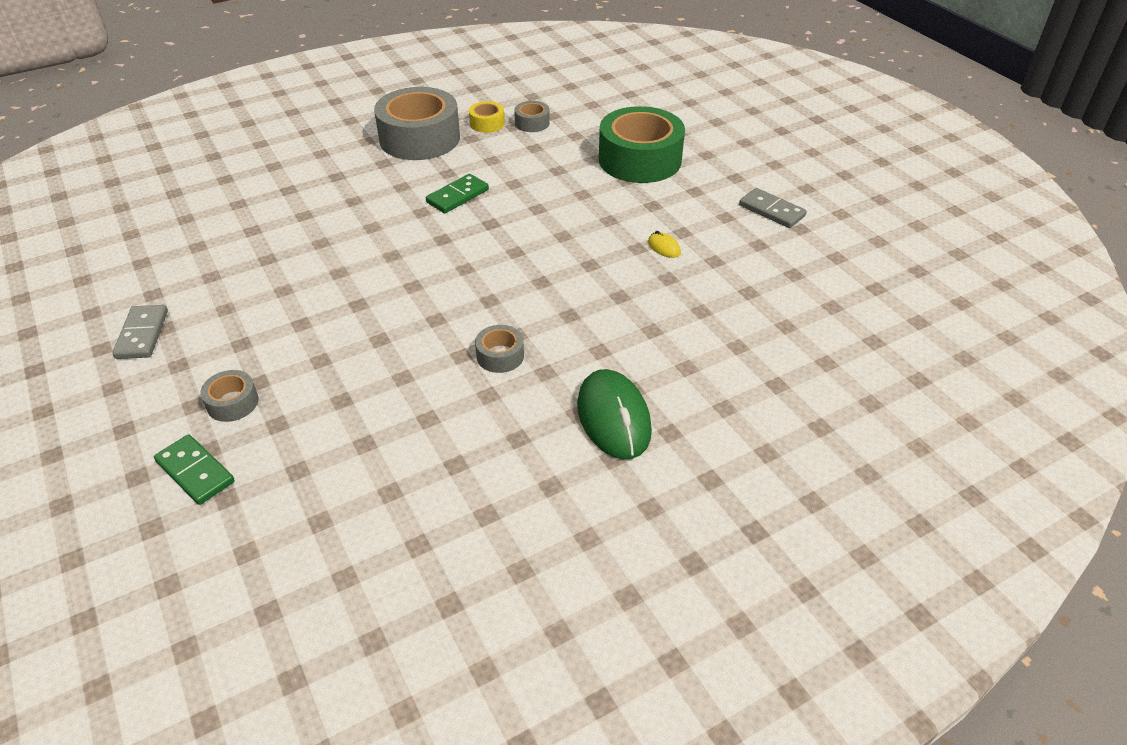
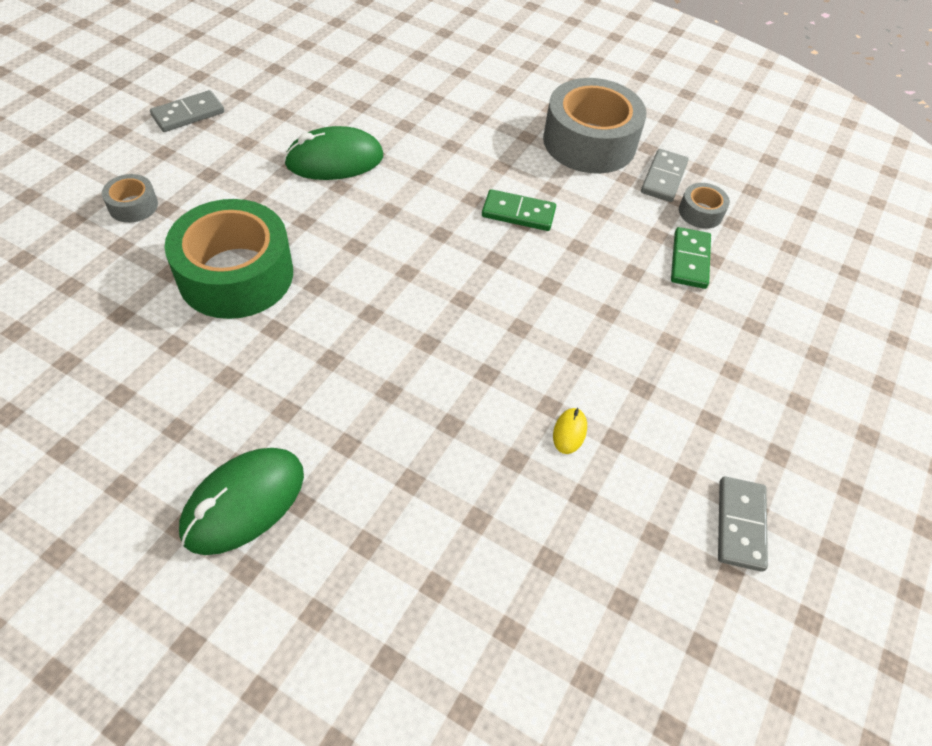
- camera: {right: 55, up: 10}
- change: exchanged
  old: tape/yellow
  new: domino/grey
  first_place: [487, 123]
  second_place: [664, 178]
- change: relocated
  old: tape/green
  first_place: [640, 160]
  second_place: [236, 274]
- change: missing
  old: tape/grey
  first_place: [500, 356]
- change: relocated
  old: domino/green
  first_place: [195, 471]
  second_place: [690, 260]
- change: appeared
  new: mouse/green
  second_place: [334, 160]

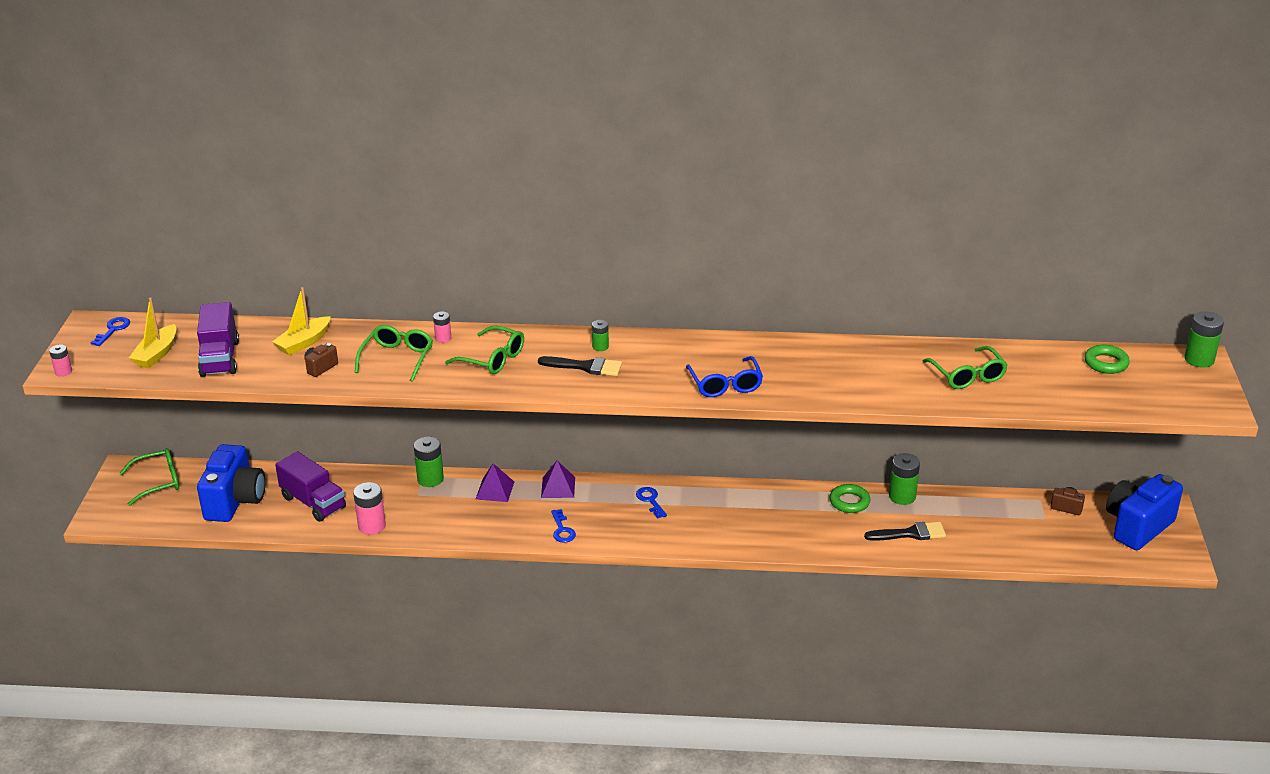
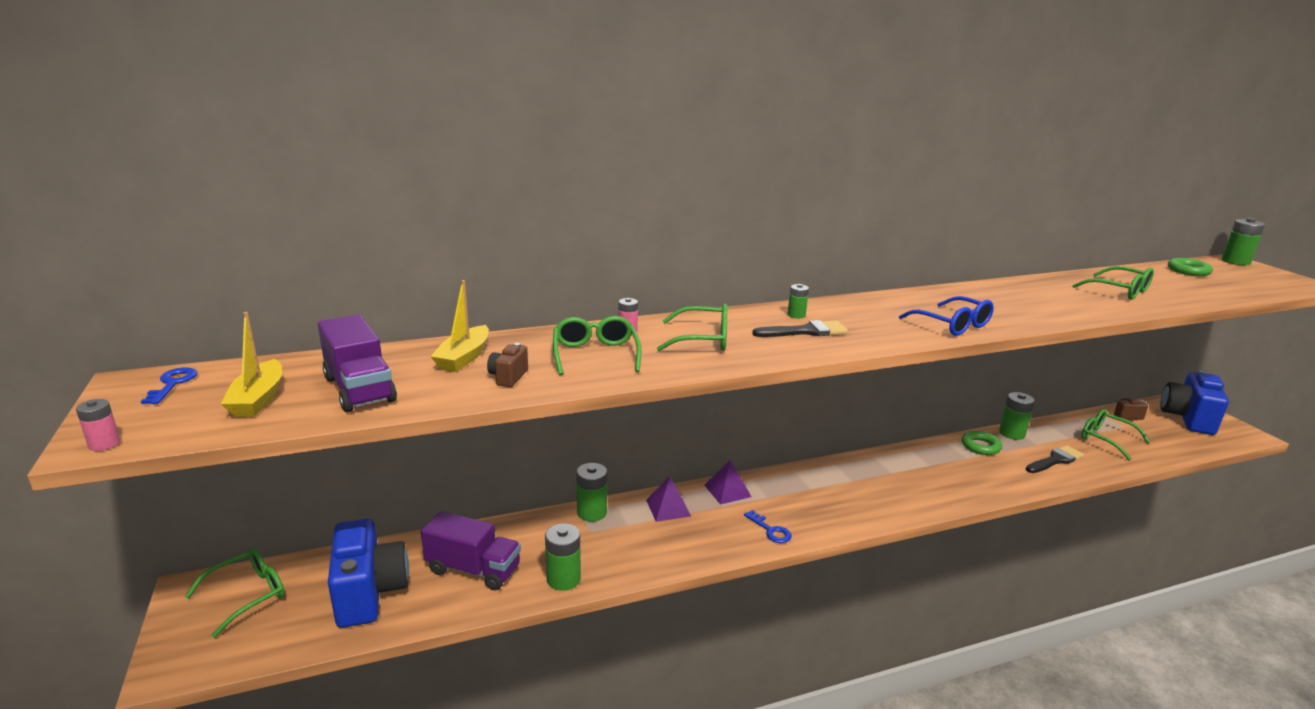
- camera: {right: -25, up: -10}
- change: colour
  old: battery/pink
  new: battery/green
  first_place: [372, 526]
  second_place: [563, 579]
- change: missing
  old: key/blue
  first_place: [650, 500]
- change: appeared
  new: glasses/green
  second_place: [1105, 439]

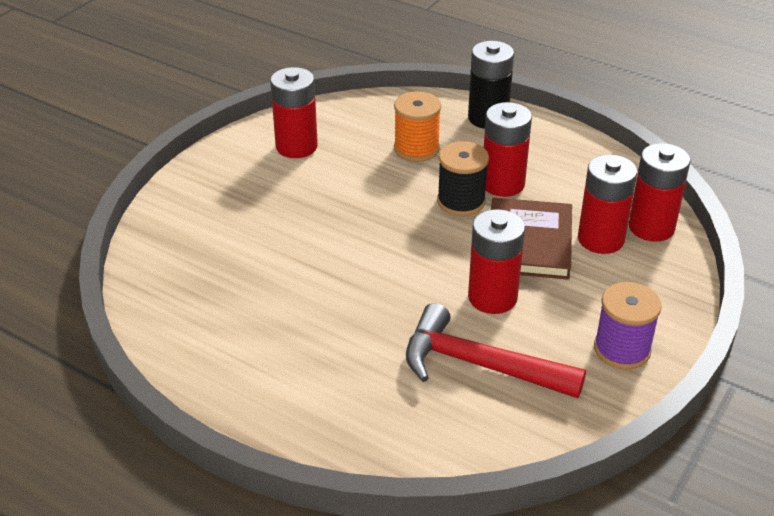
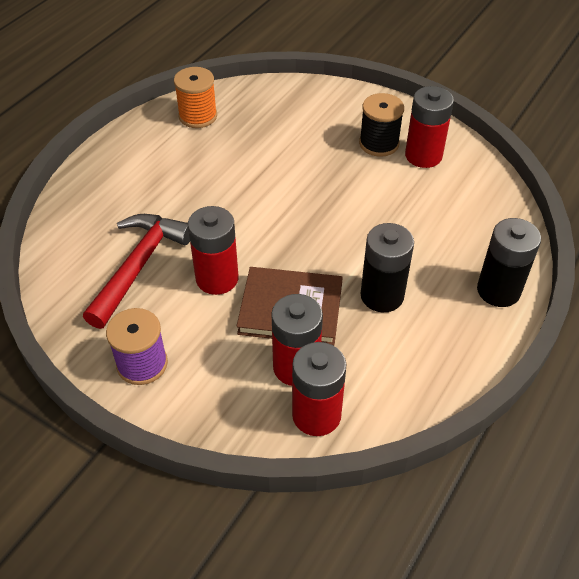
- camera: {right: 90, up: 10}
- change: relocated
  old: spool/orange
  first_place: [416, 149]
  second_place: [198, 116]
- change: colour
  old: battery/red
  new: battery/black
  first_place: [503, 184]
  second_place: [382, 295]
- change: relocated
  old: spool/black
  first_place: [461, 201]
  second_place: [379, 143]

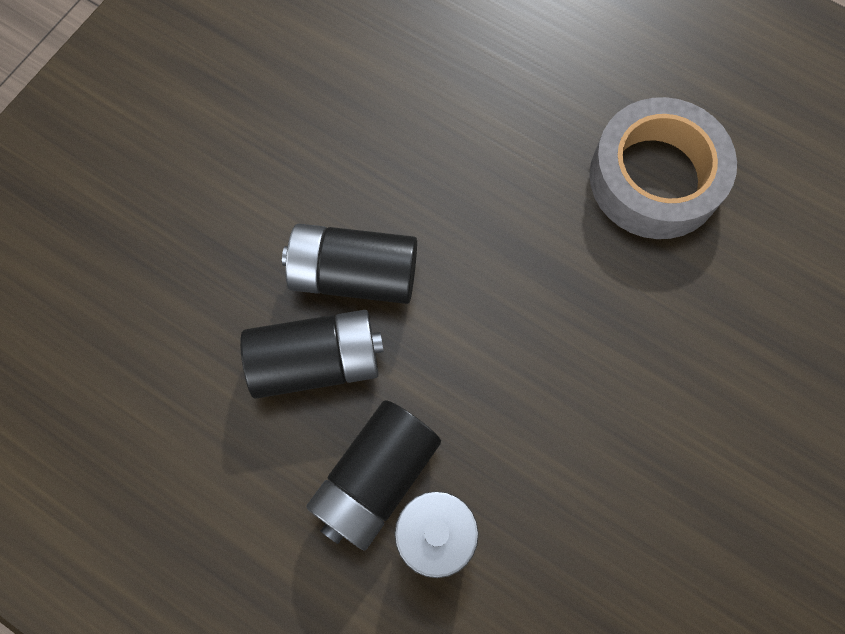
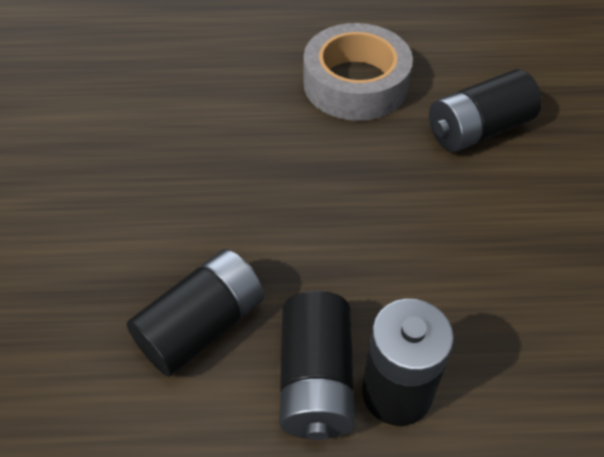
- camera: {right: -35, up: -20}
- change: relocated
  old: battery/black
  first_place: [354, 275]
  second_place: [478, 130]

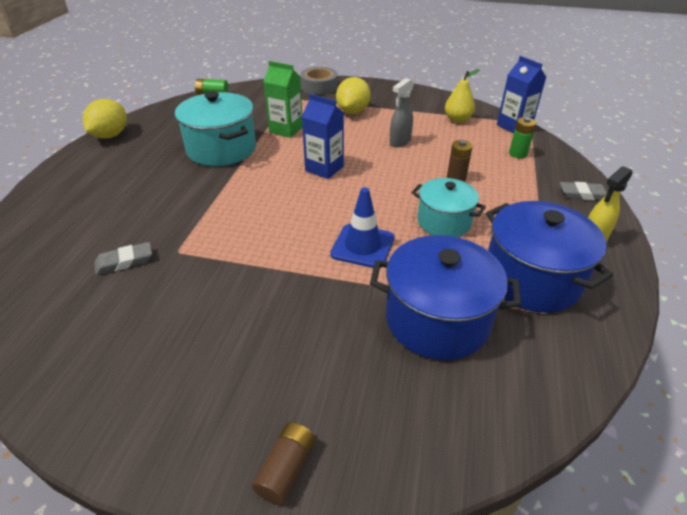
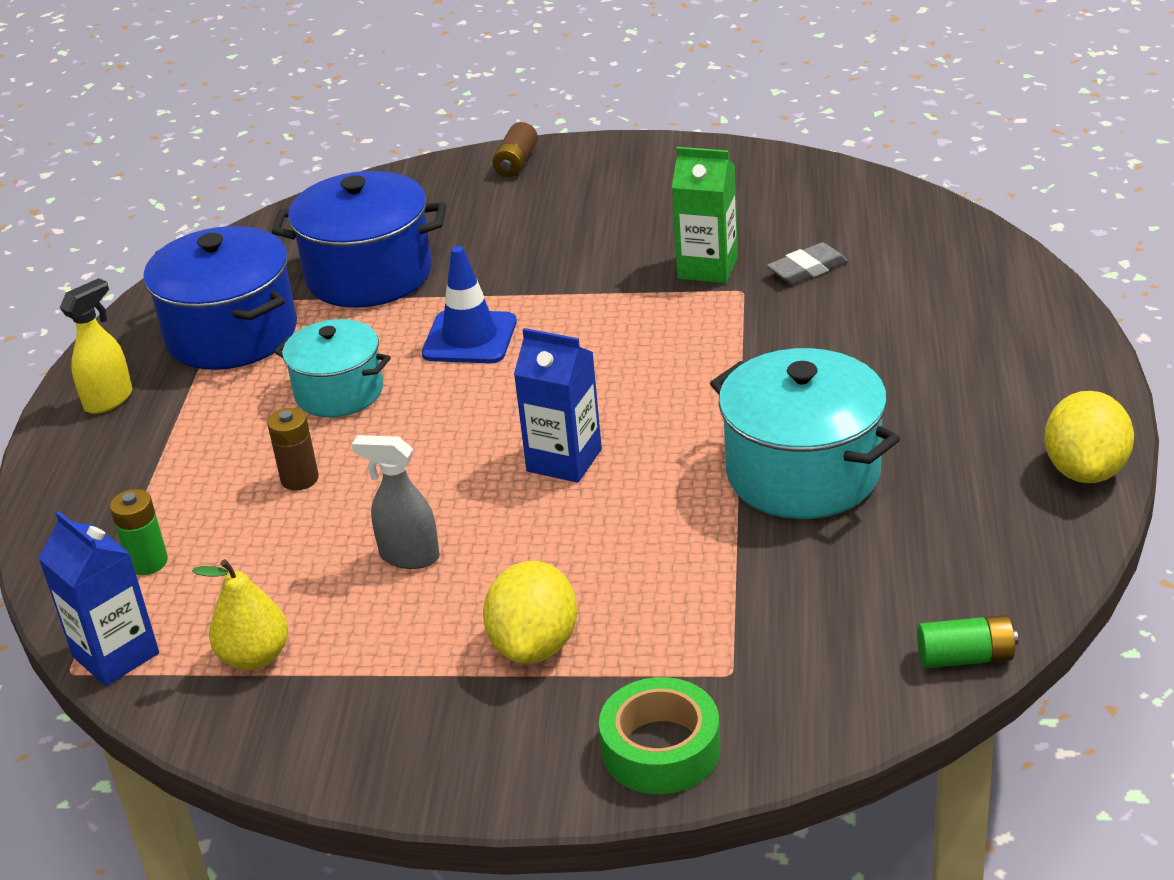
- camera: {right: 175, up: -5}
- change: relocated
  old: carton/green
  first_place: [286, 130]
  second_place: [707, 268]
- change: colour
  old: tape/grey
  new: tape/green
  first_place: [319, 86]
  second_place: [661, 749]
- change: spun
  old: spray bottle/grey
  first_place: [400, 142]
  second_place: [409, 556]
  degrees: -105
- change: missing
  old: eraser/grey
  first_place: [583, 194]

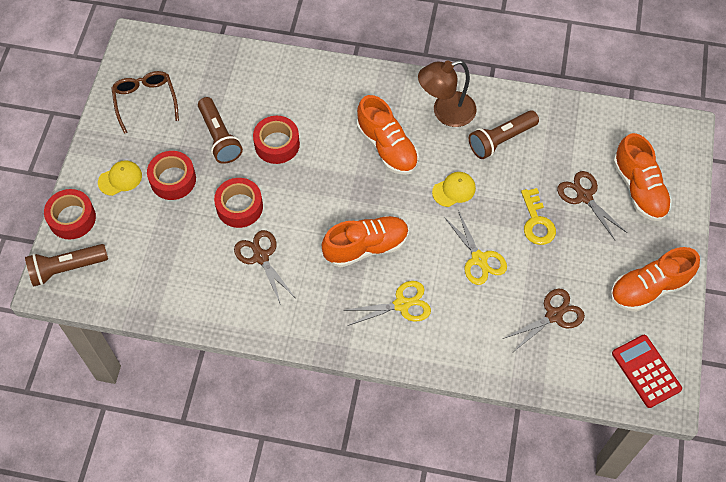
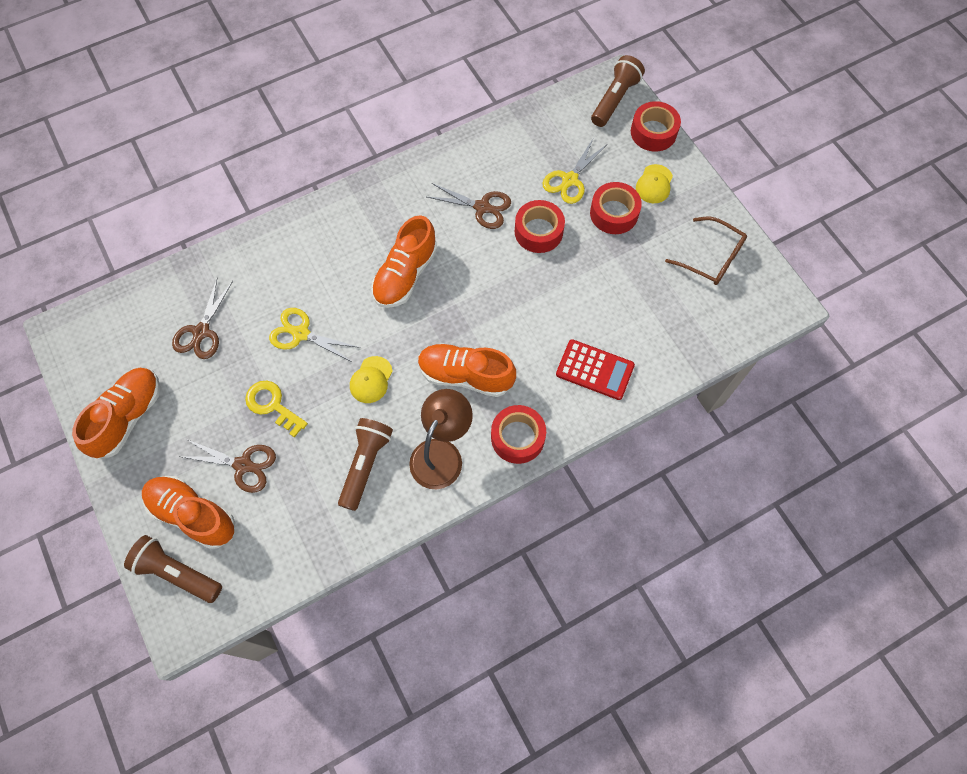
- camera: {right: 140, up: 5}
- change: relocated
  old: flashlight/brown
  first_place: [220, 137]
  second_place: [177, 573]
- change: relocated
  old: tape/red
  first_place: [277, 144]
  second_place: [517, 437]
- change: relocated
  old: scissors/yellow
  first_place: [402, 304]
  second_place: [569, 180]
- change: relocated
  old: calculator/red
  first_place: [646, 371]
  second_place: [595, 370]

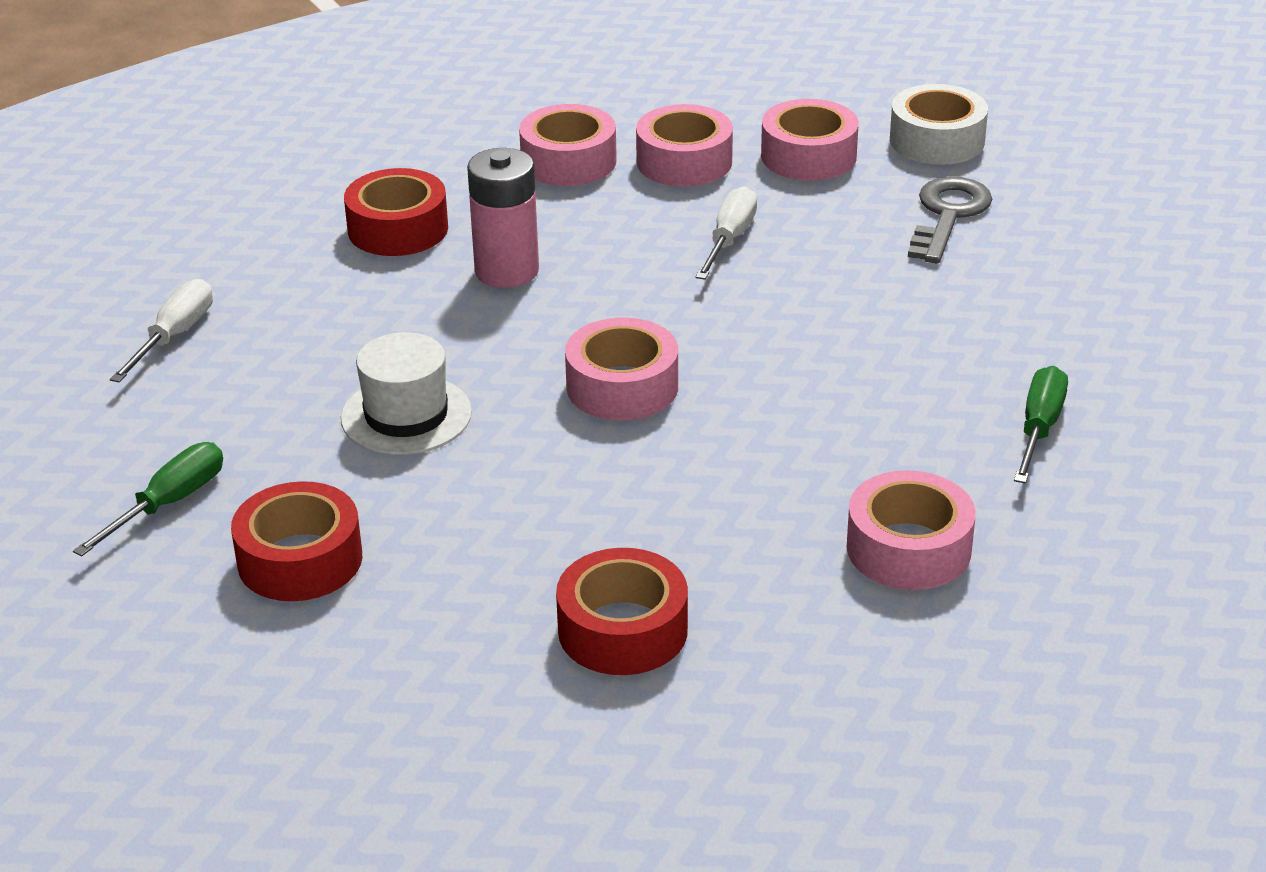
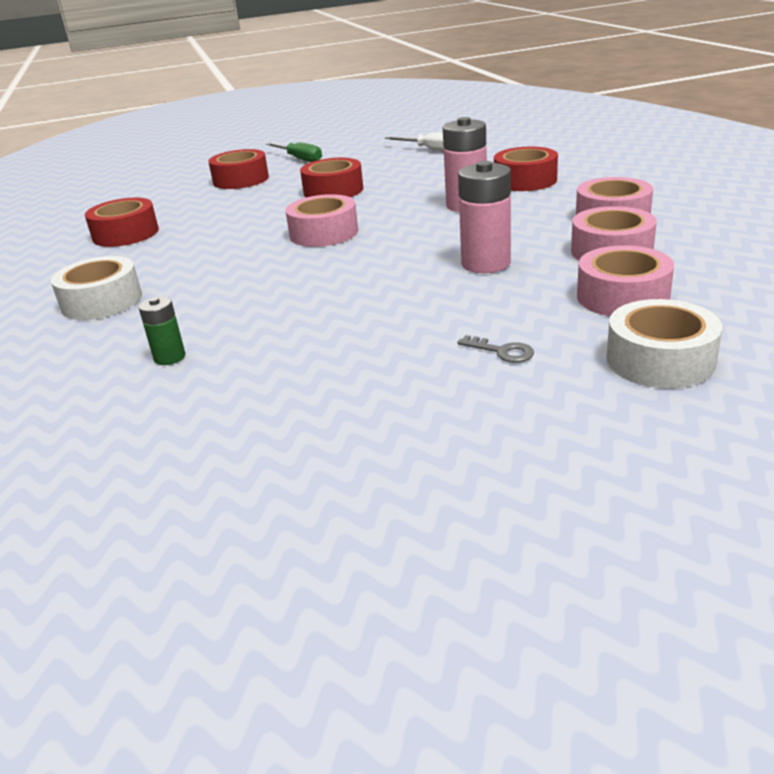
- camera: {right: 105, up: -5}
- change: size
  old: key/grey
  first_place: [948, 215]
  second_place: [502, 351]
  factor: 0.51
- change: exchanged
  old: screwdriver/white
  new: battery/pink
  first_place: [729, 239]
  second_place: [486, 263]
- change: exchanged
  old: hat/white
  new: tape/red
  first_place: [406, 415]
  second_place: [333, 191]
- change: exchanged
  old: screwdriver/green
  new: battery/green
  first_place: [1039, 428]
  second_place: [169, 357]
- change: colour
  old: tape/pink
  new: tape/white
  first_place: [908, 548]
  second_place: [102, 301]

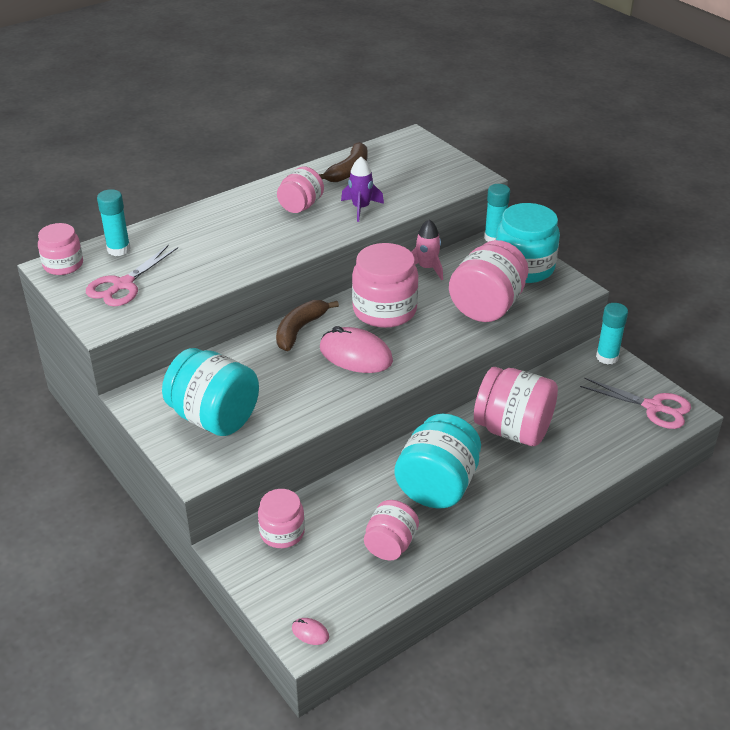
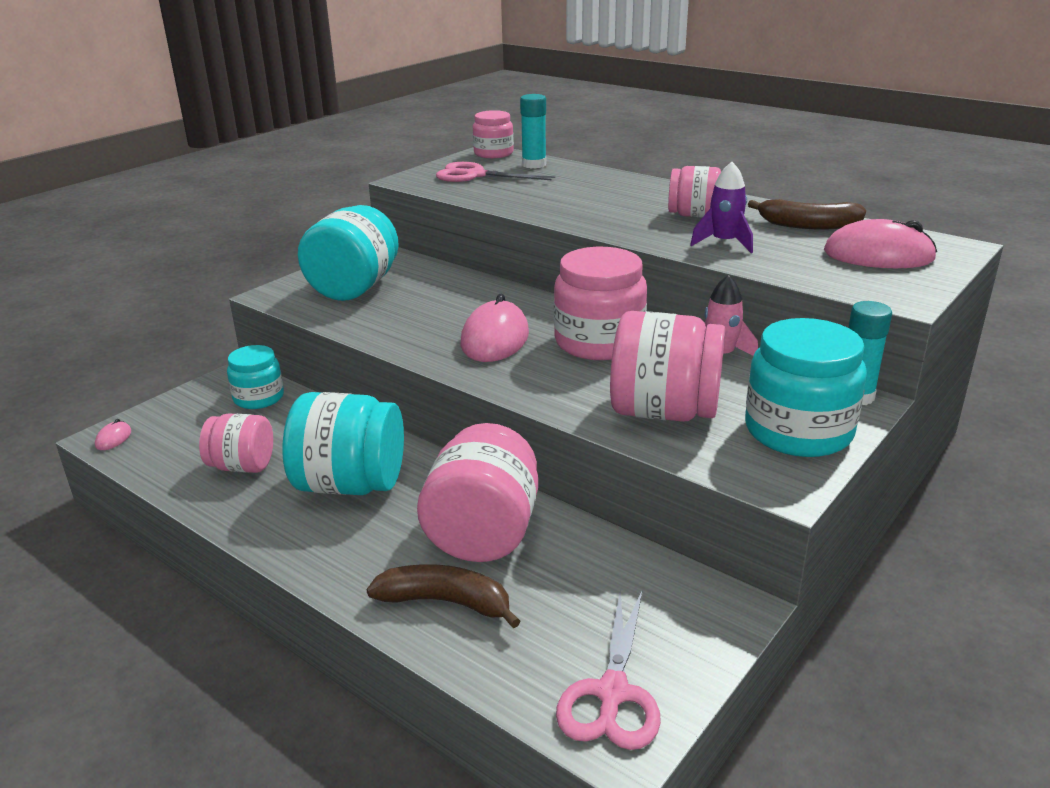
- camera: {right: 75, up: -10}
- change: relocated
  old: banana/brown
  first_place: [300, 330]
  second_place: [446, 602]
- change: missing
  old: glue stick/turquoise
  first_place: [607, 357]
- change: colour
  old: jar/pink
  new: jar/turquoise
  first_place: [282, 532]
  second_place: [259, 398]
- change: appeared
  new: mouse/pink
  second_place: [878, 255]

